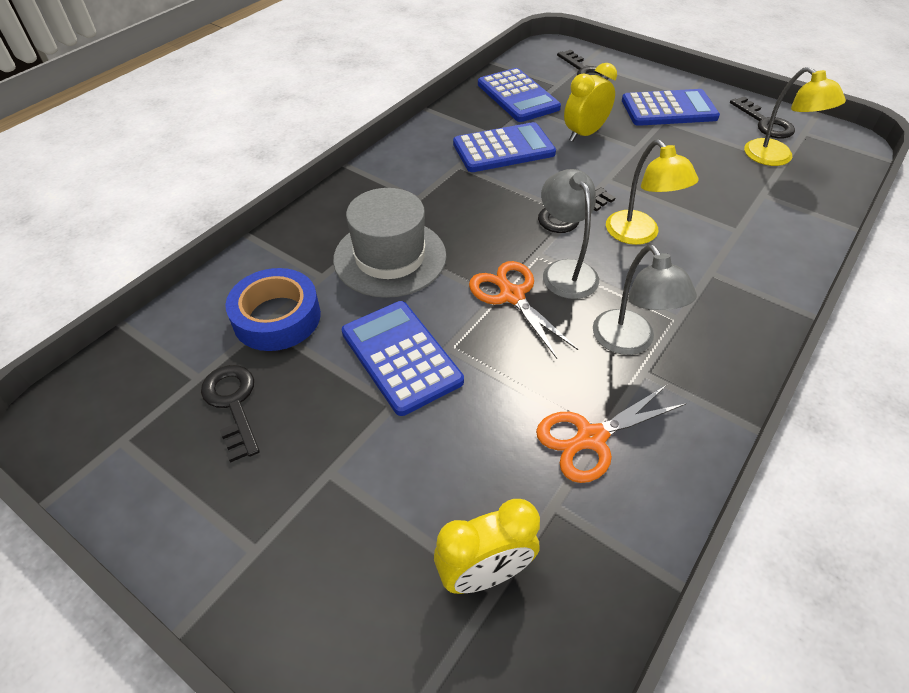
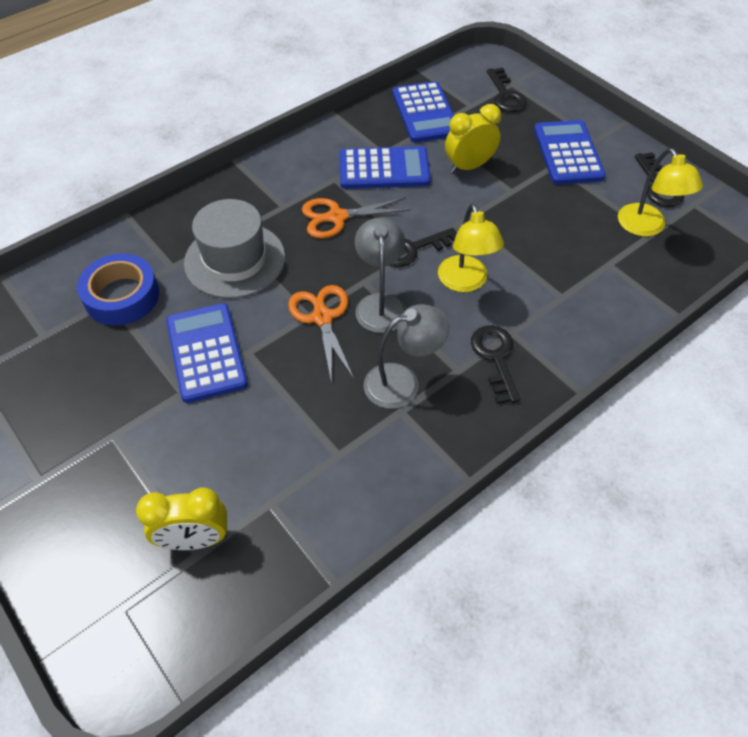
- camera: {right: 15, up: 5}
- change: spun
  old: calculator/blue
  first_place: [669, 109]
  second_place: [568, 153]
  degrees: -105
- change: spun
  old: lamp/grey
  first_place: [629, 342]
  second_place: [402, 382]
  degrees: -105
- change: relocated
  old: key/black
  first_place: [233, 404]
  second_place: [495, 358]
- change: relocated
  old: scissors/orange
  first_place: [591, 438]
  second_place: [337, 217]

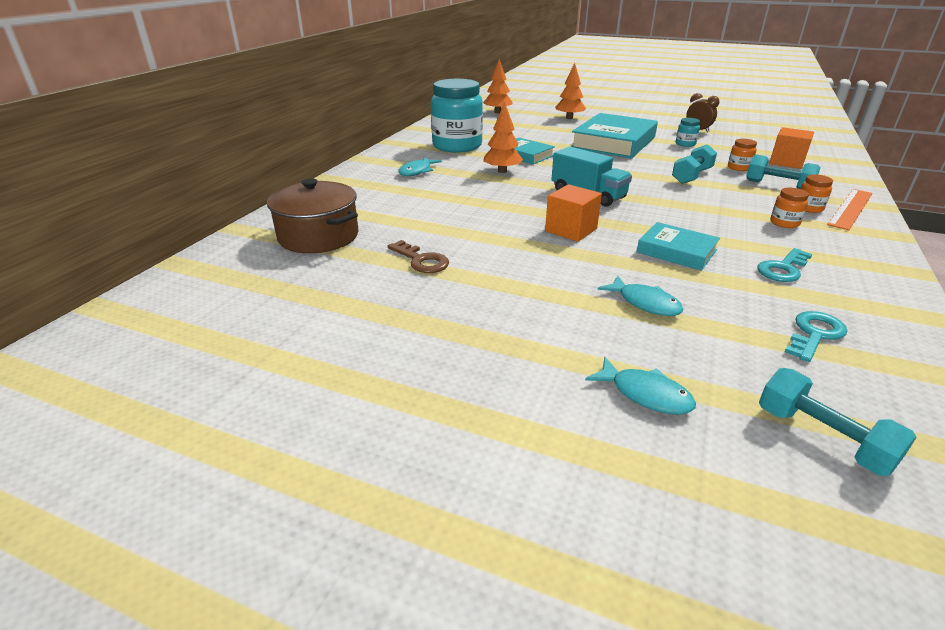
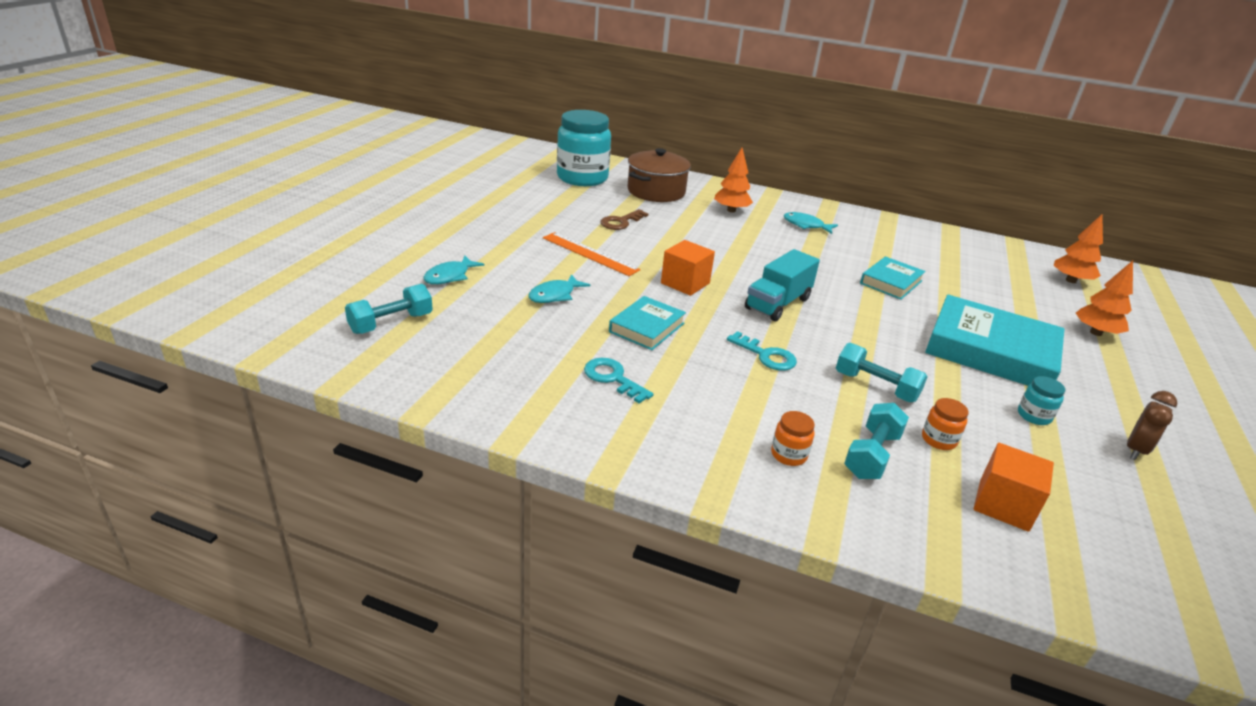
- camera: {right: 85, up: 0}
- change: relocated
  old: jar/turquoise
  first_place: [457, 146]
  second_place: [582, 178]
- change: relocated
  old: tree/orange
  first_place: [502, 171]
  second_place: [731, 210]
- change: missing
  old: jar/orange
  first_place: [784, 223]
- change: relocated
  old: ruler/orange
  first_place: [851, 208]
  second_place: [590, 254]
- change: relocated
  old: key/turquoise
  first_place: [814, 334]
  second_place: [766, 355]

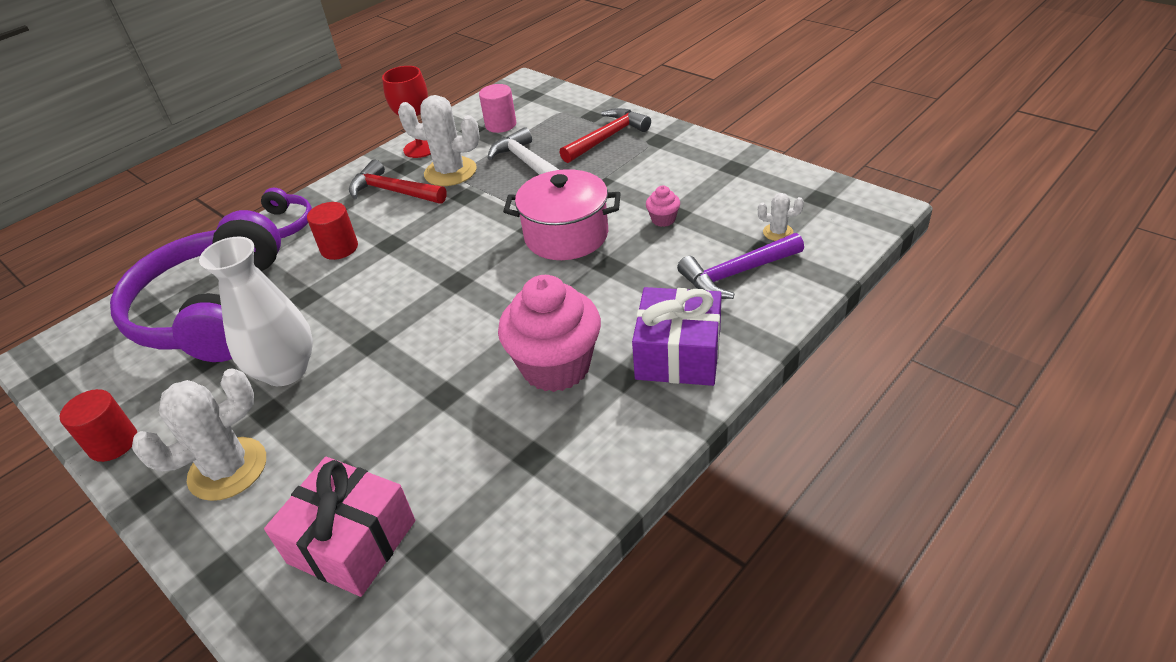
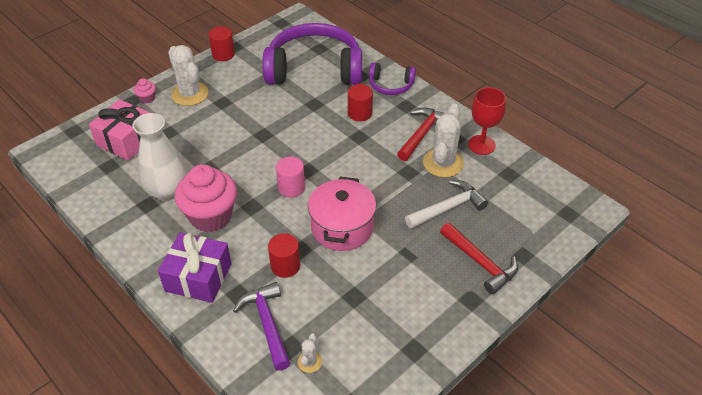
- camera: {right: 90, up: 5}
- change: relocated
  old: cylinder/pink
  first_place: [501, 125]
  second_place: [291, 188]
- change: relocated
  old: cupcake/pink
  first_place: [663, 219]
  second_place: [147, 98]
- change: relocated
  old: vase/white
  first_place: [285, 370]
  second_place: [167, 191]
- change: appeared
  new: cylinder/red
  second_place: [285, 266]

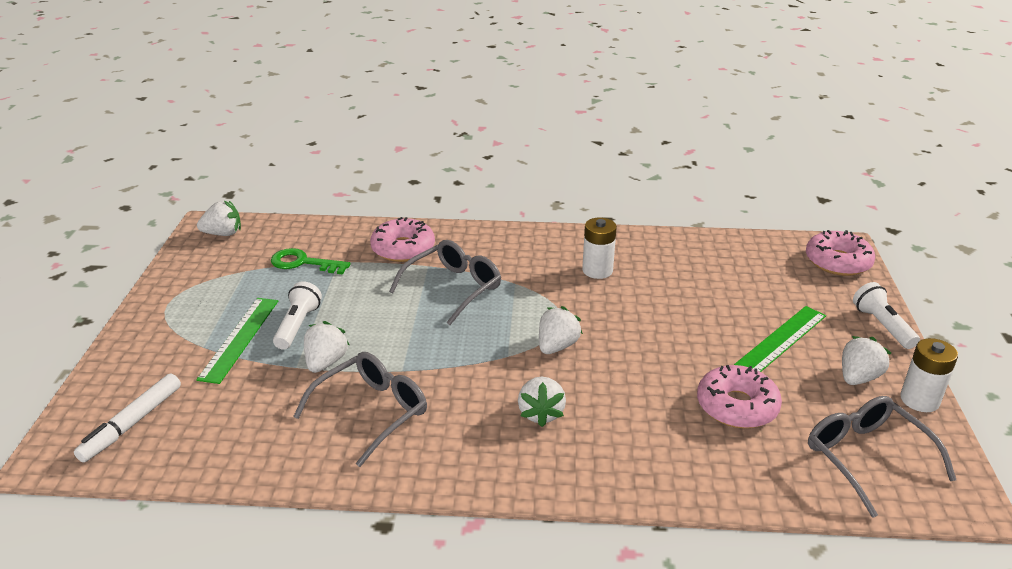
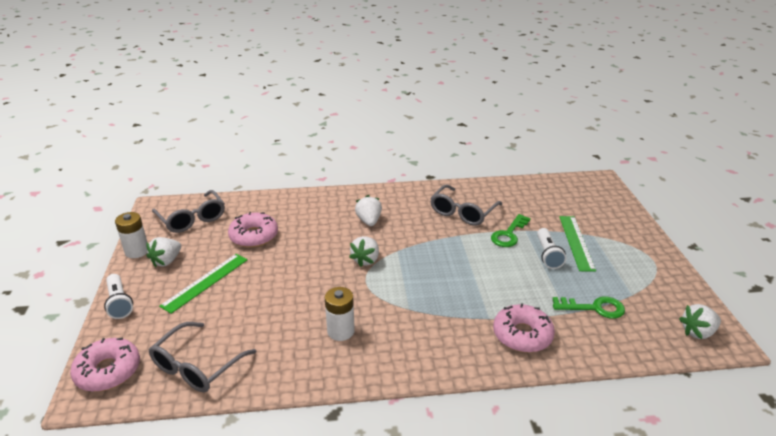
- camera: {right: 170, up: 0}
- change: relocated
  old: glasses/grey
  first_place: [453, 288]
  second_place: [197, 366]
- change: exchanged
  old: strawberry/white
  new: key/green
  first_place: [325, 362]
  second_place: [509, 234]
- change: missing
  old: marker/white
  first_place: [132, 423]

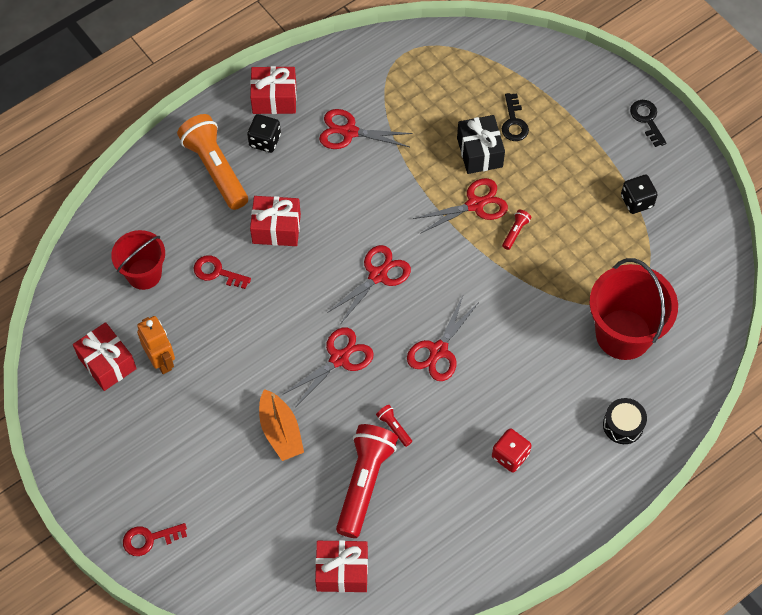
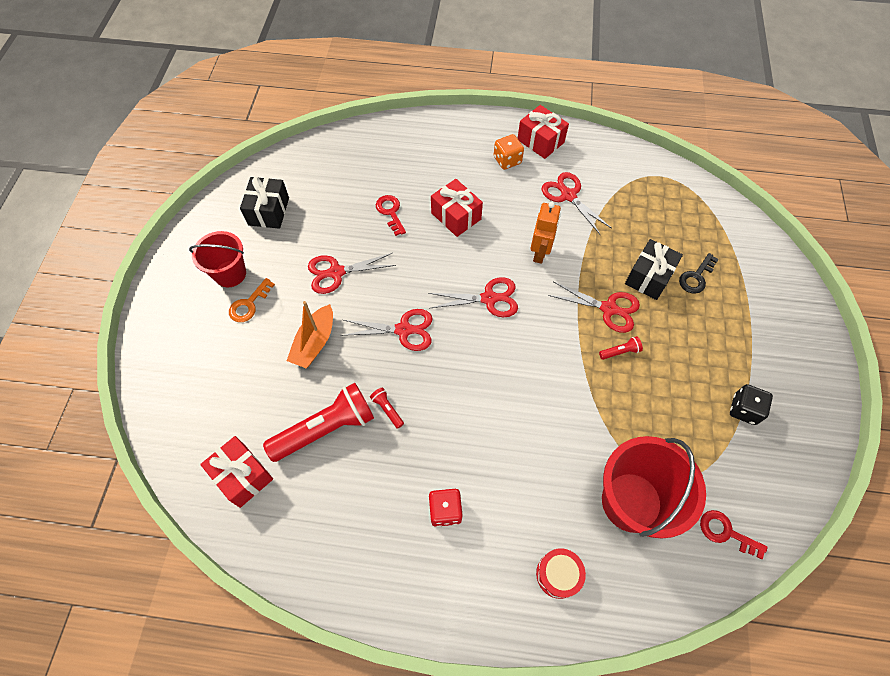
- camera: {right: 45, up: 0}
- change: missing
  old: key/black
  first_place: [647, 119]
- change: missing
  old: flashlight/orange
  first_place: [215, 169]
- change: colour
  old: dice/black
  new: dice/orange
  first_place: [265, 141]
  second_place: [507, 160]
- change: relocated
  old: bucket/red
  first_place: [144, 274]
  second_place: [230, 274]
- change: relocated
  old: scissors/red
  first_place: [438, 350]
  second_place: [336, 272]
- change: relocated
  old: robot/orange
  first_place: [161, 360]
  second_place: [540, 253]
- change: colour
  old: gift/red
  new: gift/black
  first_place: [107, 363]
  second_place: [268, 211]
- change: colour
  old: drum/black
  new: drum/red
  first_place: [623, 425]
  second_place: [558, 574]
- change: spun
  old: flashlight/red
  first_place: [394, 427]
  second_place: [387, 409]
  degrees: -45
- change: relocated
  old: key/red
  first_place: [149, 539]
  second_place: [725, 532]
- change: appeared
  new: key/orange
  second_place: [249, 304]

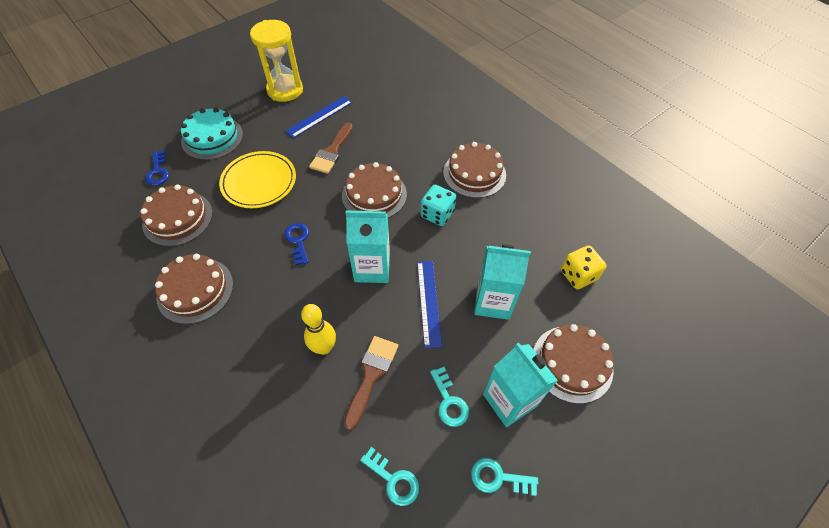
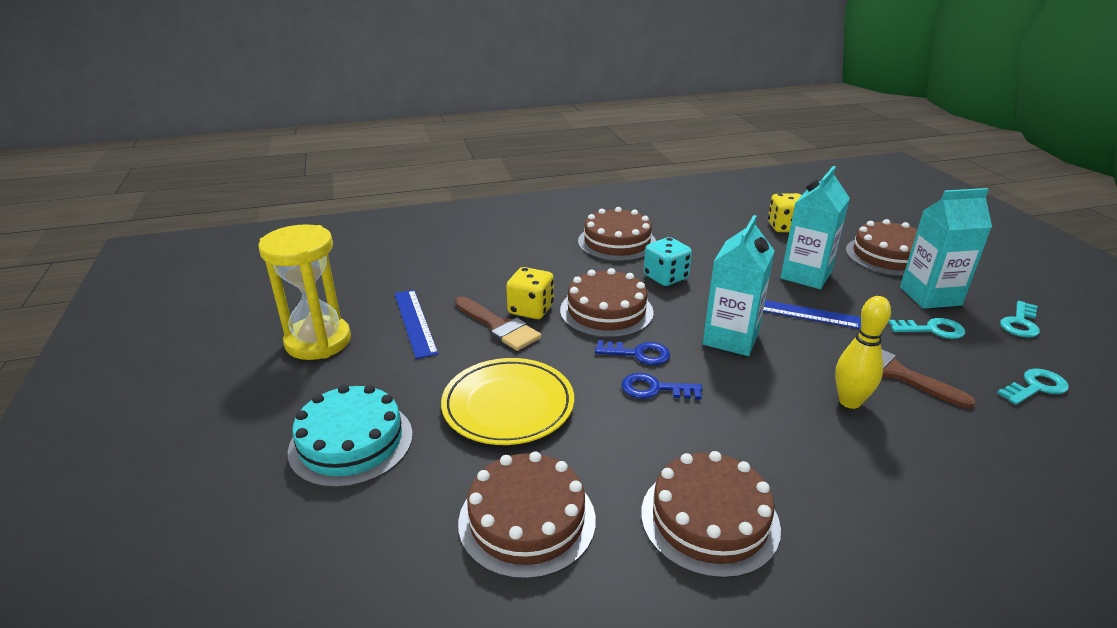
- camera: {right: -65, up: -25}
- change: relocated
  old: key/blue
  first_place: [158, 171]
  second_place: [638, 354]
- change: appeared
  new: dice/yellow
  second_place: [531, 309]

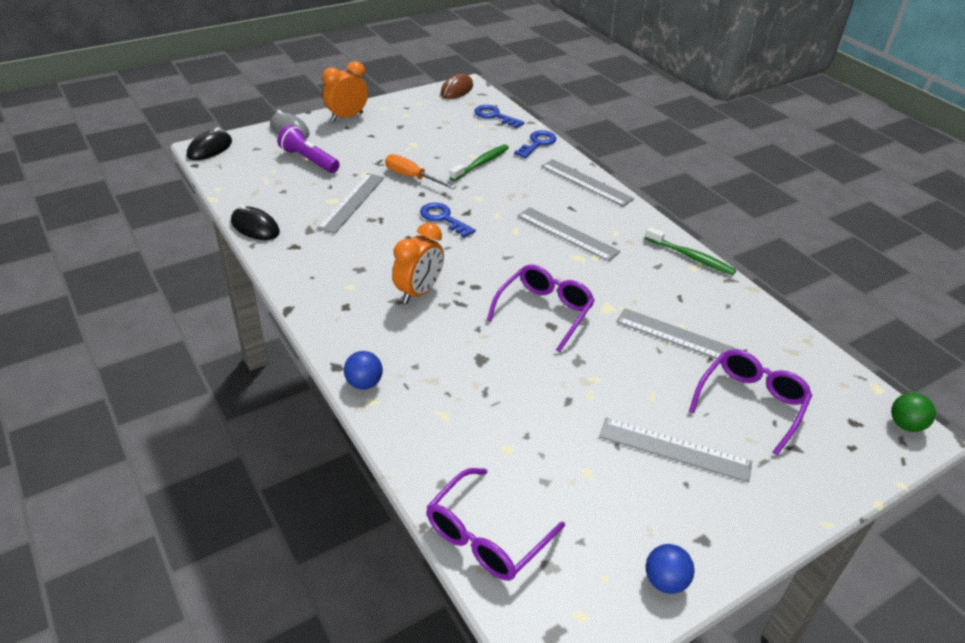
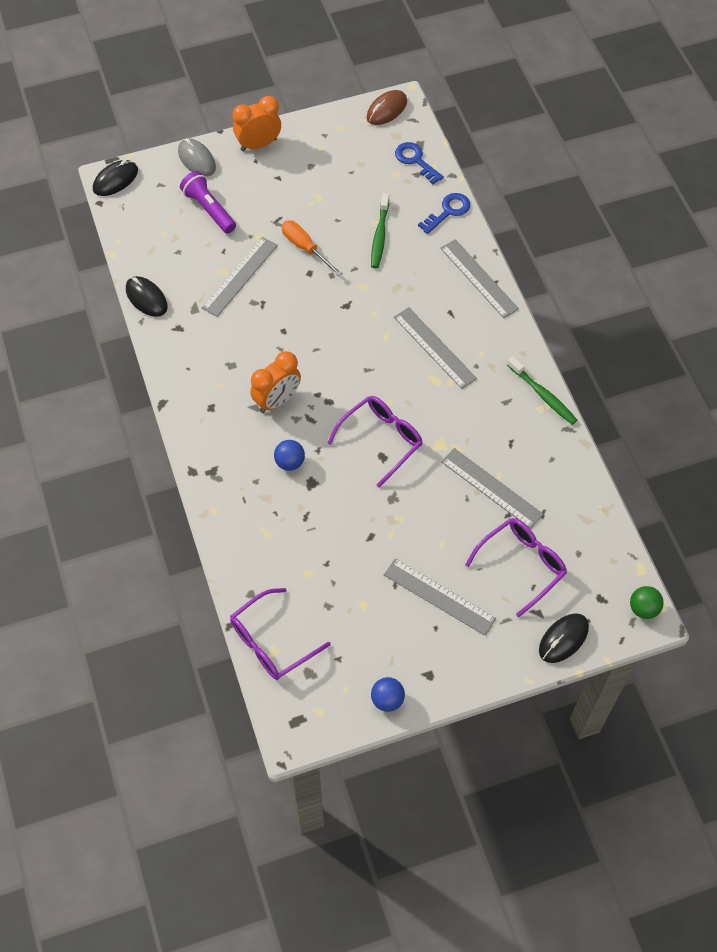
- camera: {right: 15, up: 20}
- change: spun
  old: toothbrush/green
  first_place: [481, 163]
  second_place: [380, 236]
  degrees: 135
- change: missing
  old: key/blue
  first_place: [443, 218]
- change: relocated
  old: ball/blue
  first_place: [364, 383]
  second_place: [290, 462]
- change: appeared
  new: mouse/black
  second_place: [563, 639]

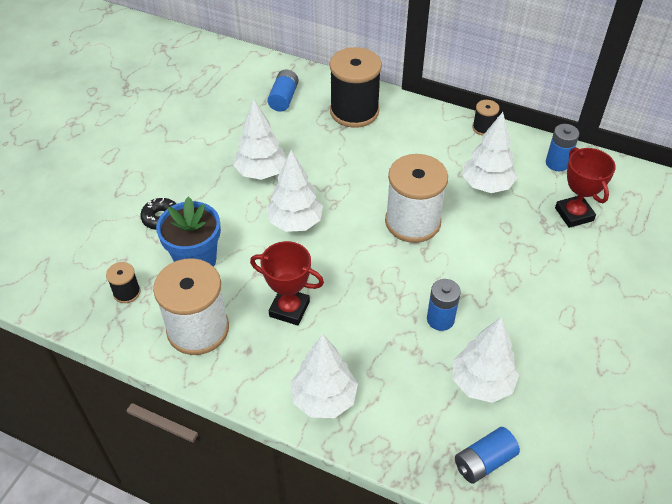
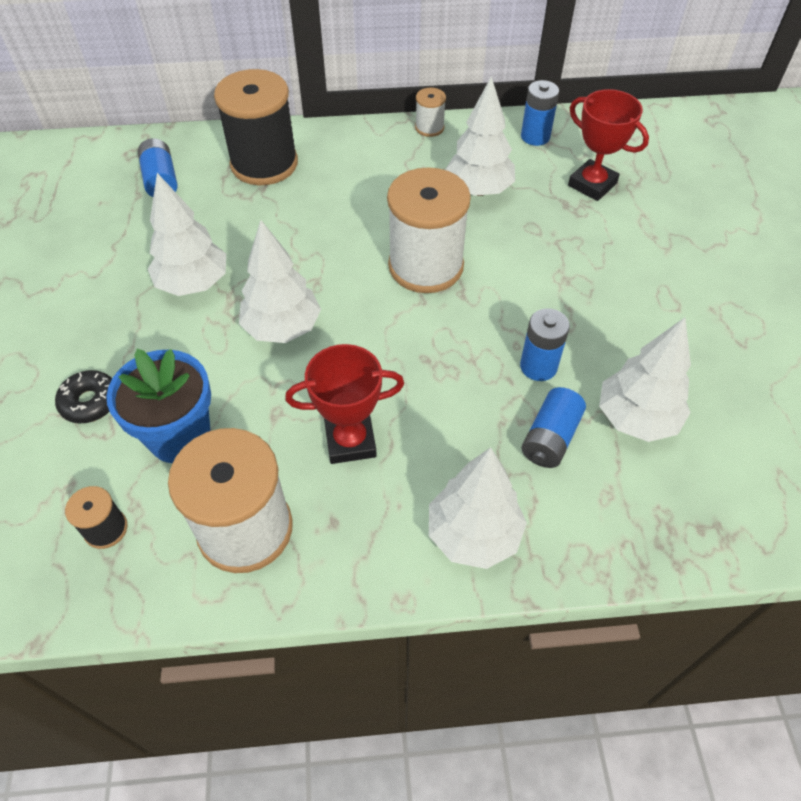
- camera: {right: -30, up: 5}
- change: colour
  old: spool/black
  new: spool/white
  first_place: [483, 128]
  second_place: [429, 128]
- change: relocated
  old: battery/blue
  first_place: [484, 461]
  second_place: [550, 438]

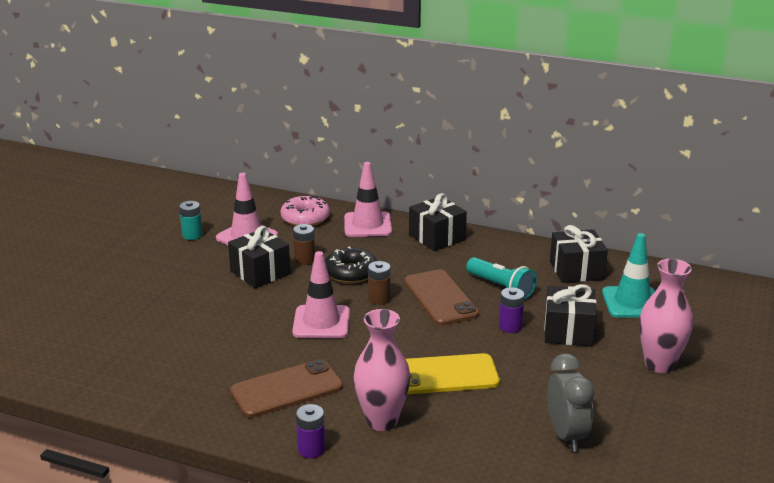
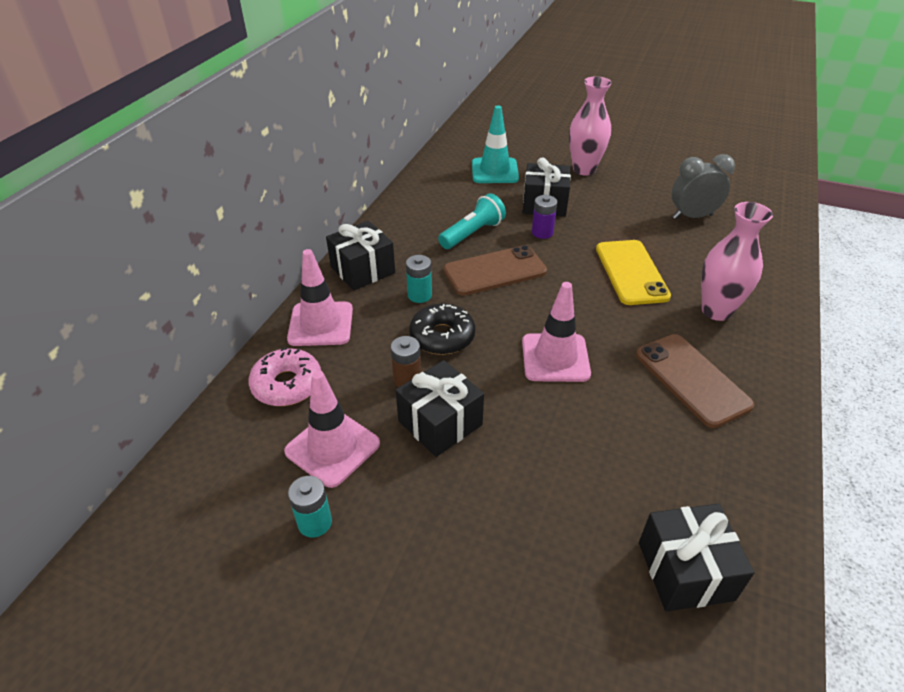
- camera: {right: -90, up: 15}
- change: relocated
  old: gift/black
  first_place: [576, 270]
  second_place: [685, 571]
- change: missing
  old: battery/brown
  first_place: [379, 299]
- change: missing
  old: battery/purple
  first_place: [311, 449]
- change: appeared
  new: battery/turquoise
  second_place: [419, 295]

